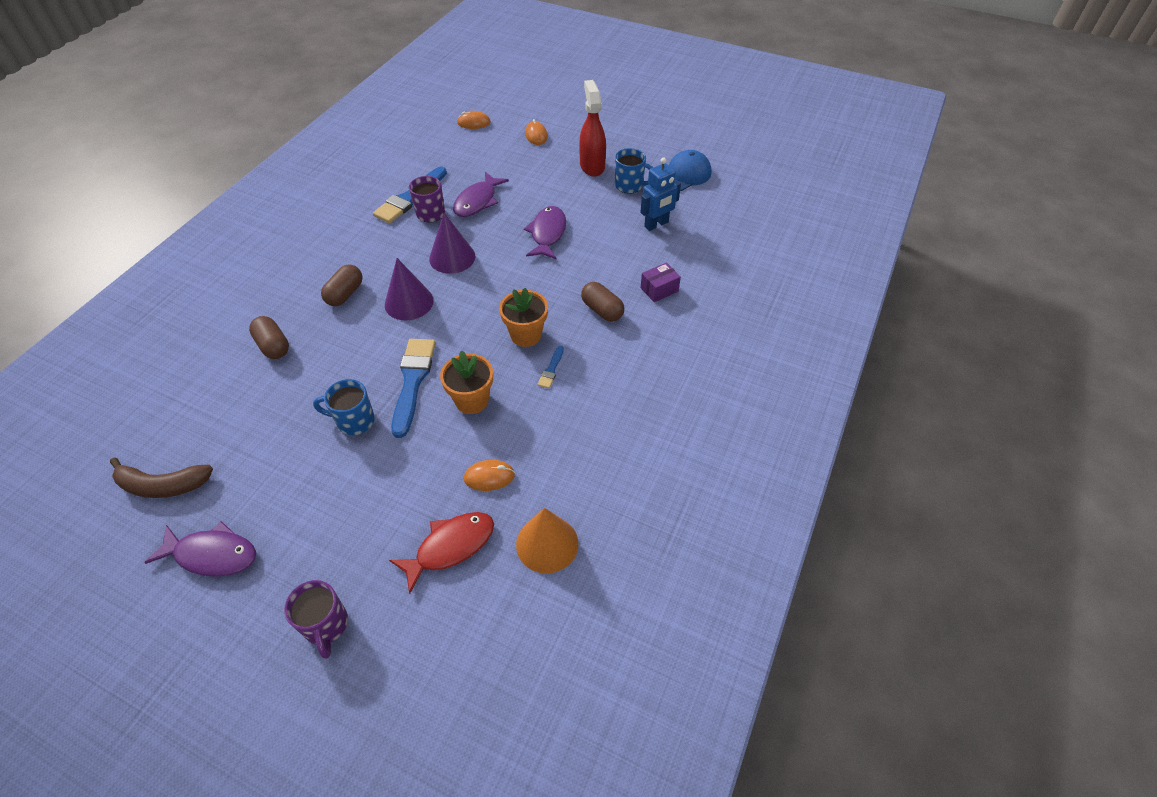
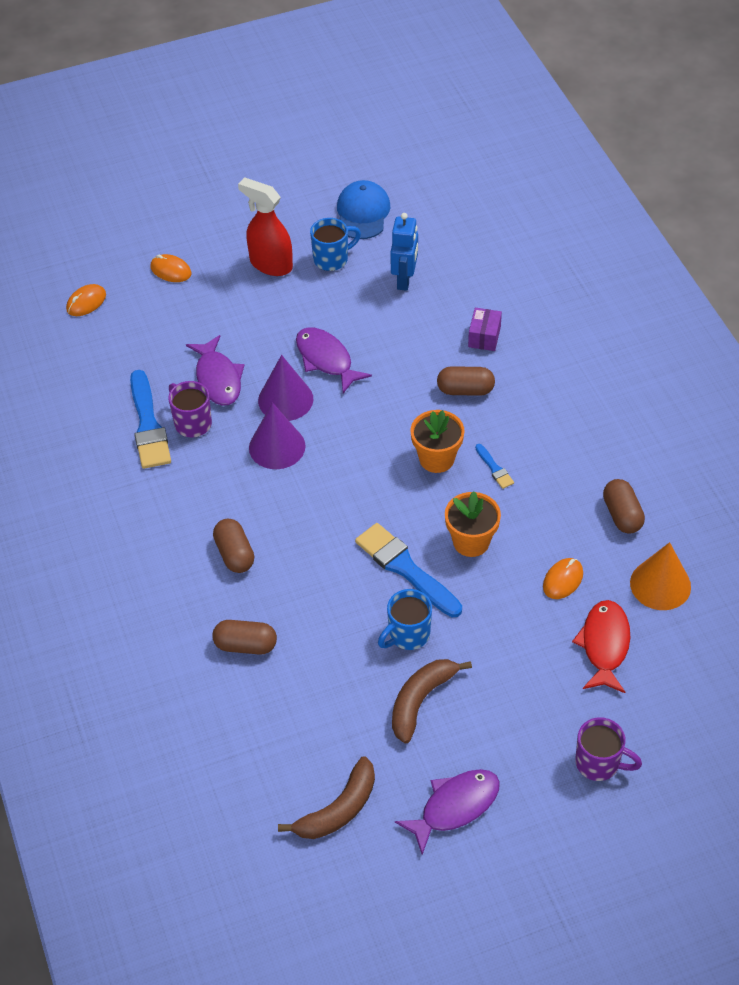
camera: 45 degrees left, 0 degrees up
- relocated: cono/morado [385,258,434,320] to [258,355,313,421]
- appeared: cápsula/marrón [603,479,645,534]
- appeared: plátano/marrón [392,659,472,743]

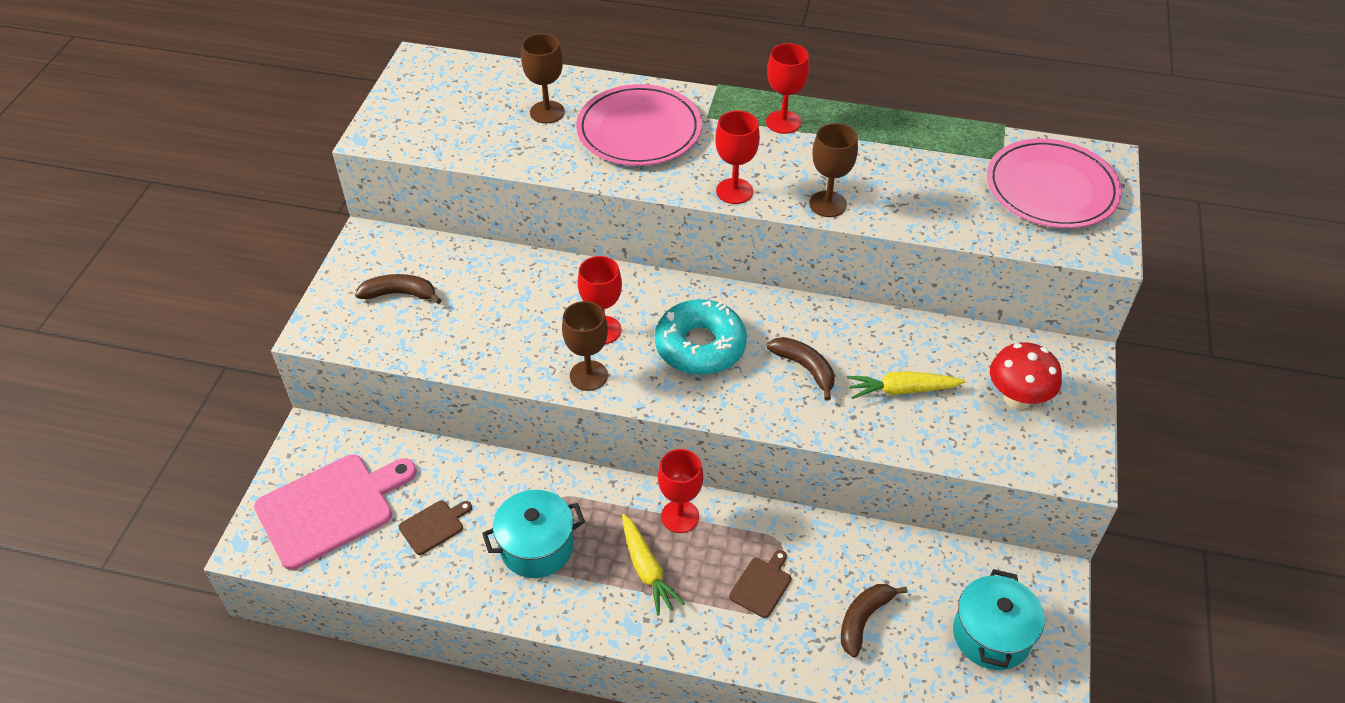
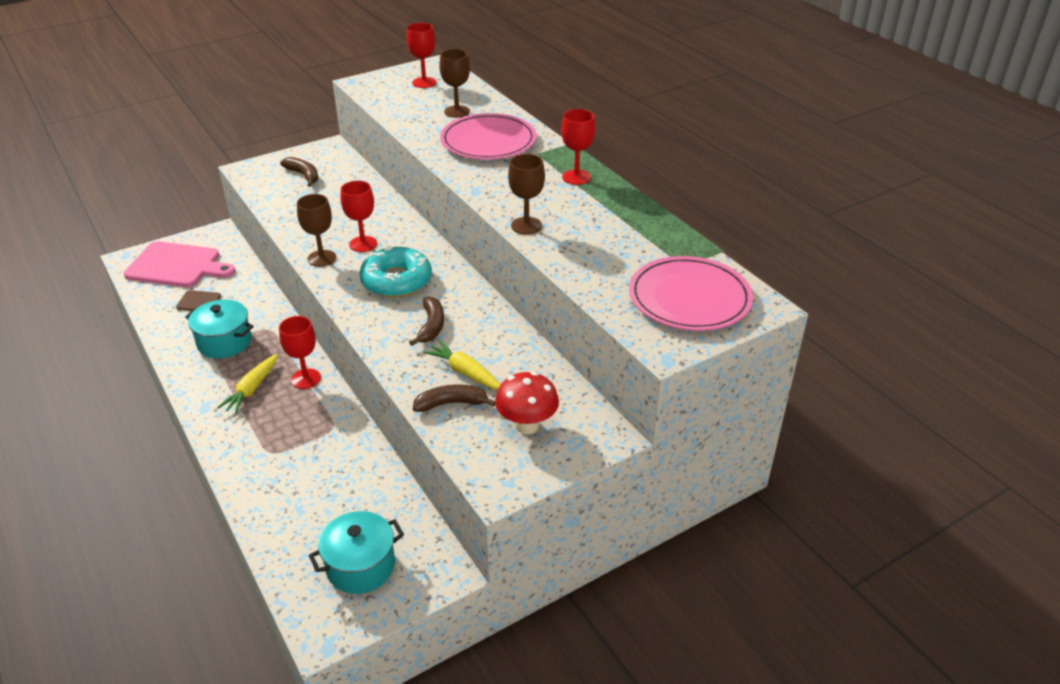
camera: 45 degrees right, 10 degrees down
- relocated: copa/rojo [715,111,760,204] to [407,23,436,88]
- missing: tabla de cortar/marrón [729,550,791,618]
- relocated: plátano/marrón [841,584,907,657] to [413,385,495,412]

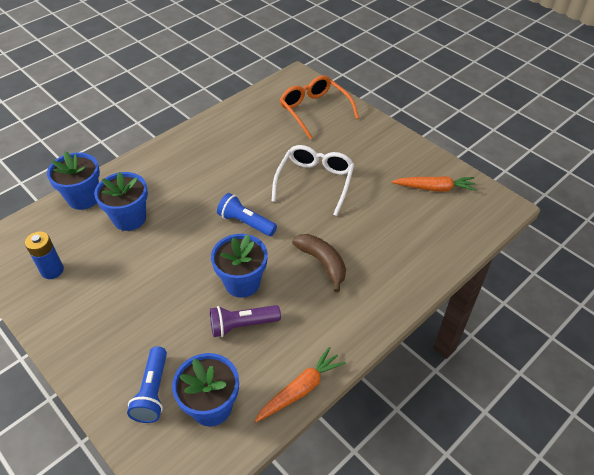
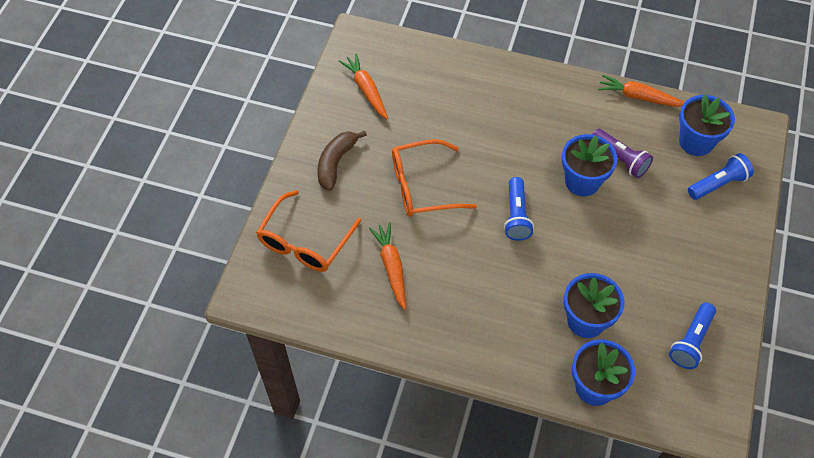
camera: 120 degrees left, 10 degrees up
- colour: gafas/blanco [272,145,354,216] to gafas/naranja [392,139,477,217]
- exchanged: pila/azul [25,232,64,279] to lámpara de mano/azul [669,303,716,369]
- relocated: plátano/marrón [292,234,346,292] to [317,131,367,191]
- appeared: zanahoria/naranja [369,222,406,310]

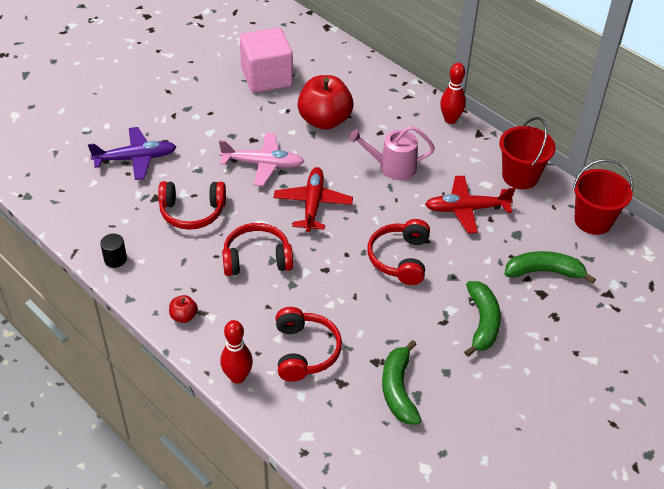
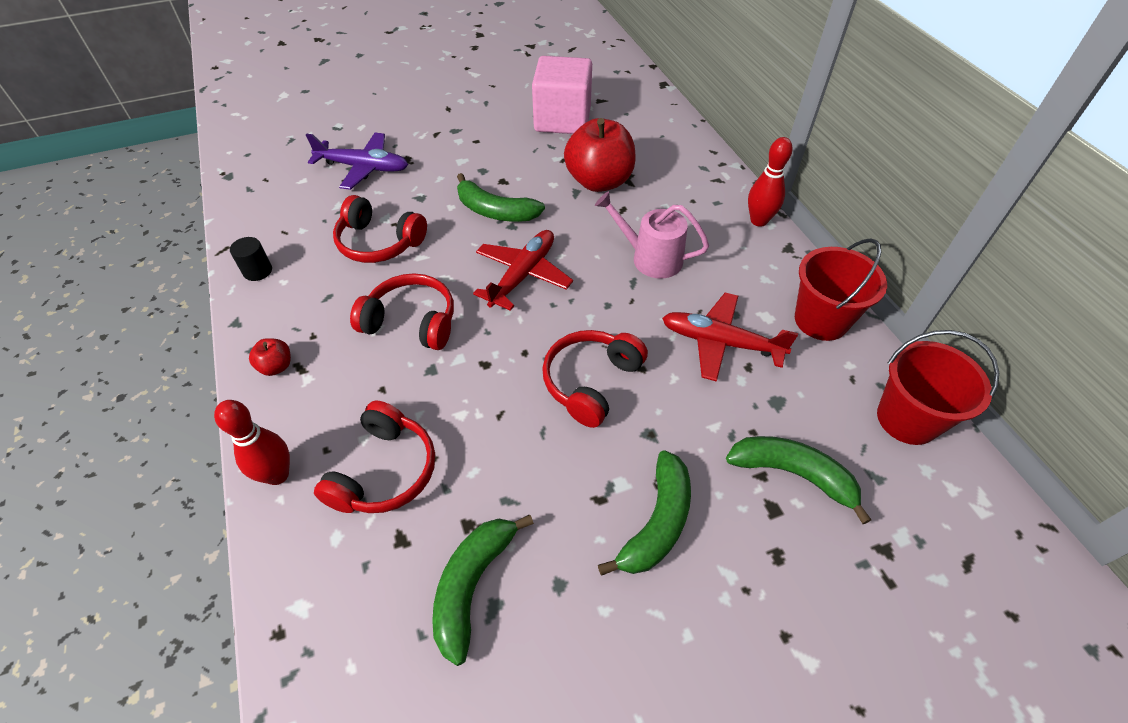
camera: 25 degrees right, 5 degrees up
- exchanged: avión/rosa [219,133,304,186] to plátano/verde [457,173,545,222]

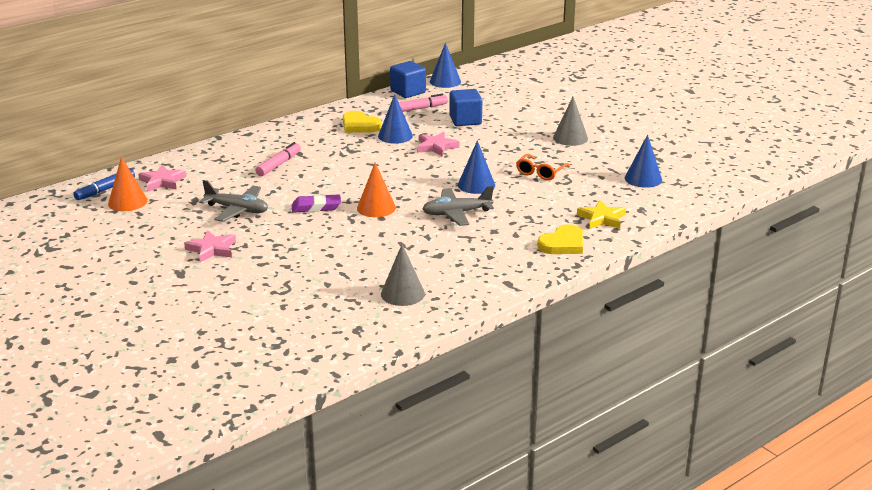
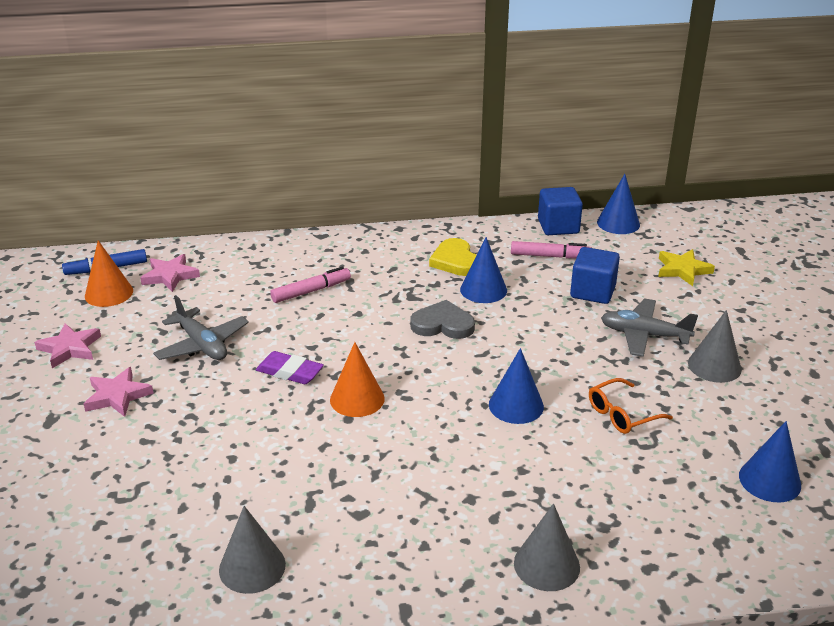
camera: 30 degrees right, 5 degrees up
- relocated: estrella/rosa [417,132,460,157] to [34,323,101,368]
- relocated: avión/gris [422,186,494,226] to [601,298,698,357]
- relocated: estrella/amarillo [577,200,626,229] to [658,249,715,286]
- exchanged: corazón/amarillo [538,224,583,254] to cono/gris [514,503,580,591]
- appeared: corazón/gris [410,300,475,339]

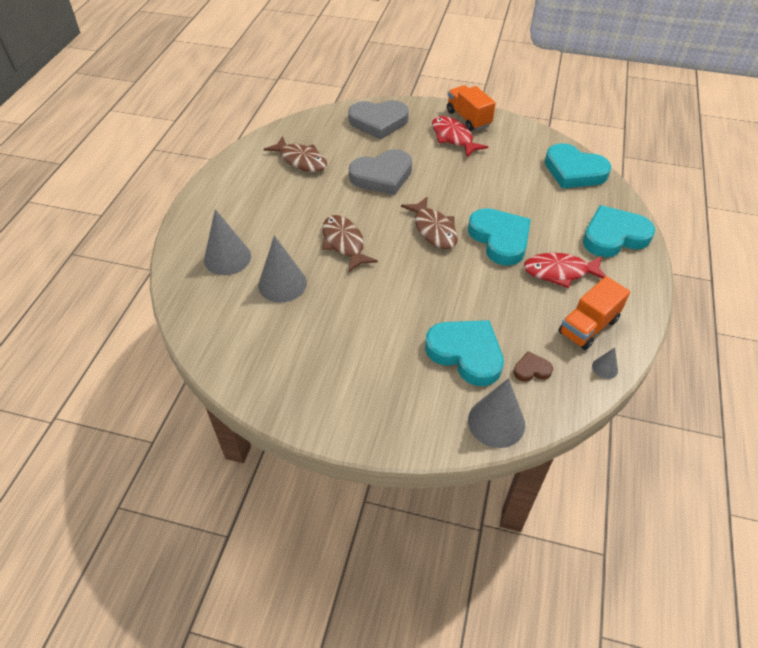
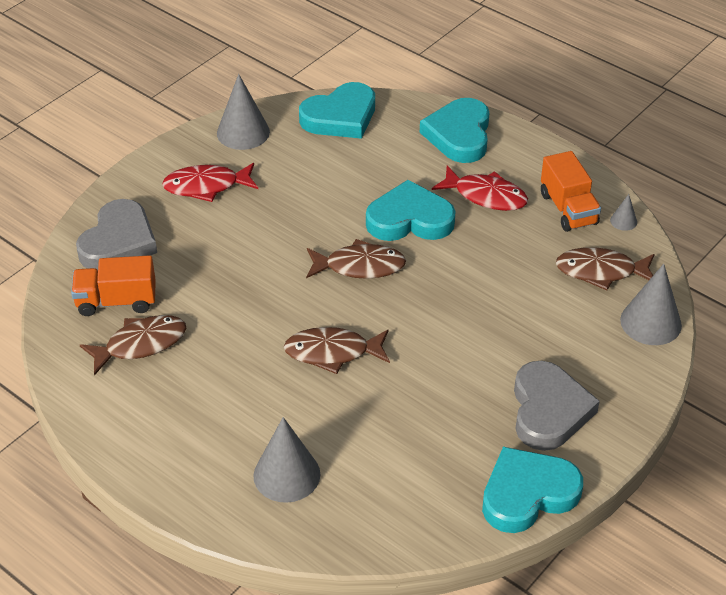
camera: 65 degrees left, 5 degrees down
- relocated: camión/naranja [447,85,496,131] to [71,255,156,316]
- relocated: corazón/gris [349,149,412,195] to [514,361,600,451]
- relocated: cono/gris [258,235,307,303] to [217,74,270,150]
- spun: pez/rojo [524,253,606,288] = [432,166,528,211] 90 degrees counterclockwise
- relocated: corazón/turquesa [425,320,504,386] to [482,447,583,533]
- exchanged: corazón/marrón [514,351,553,382] to pez/marrón [556,247,655,291]

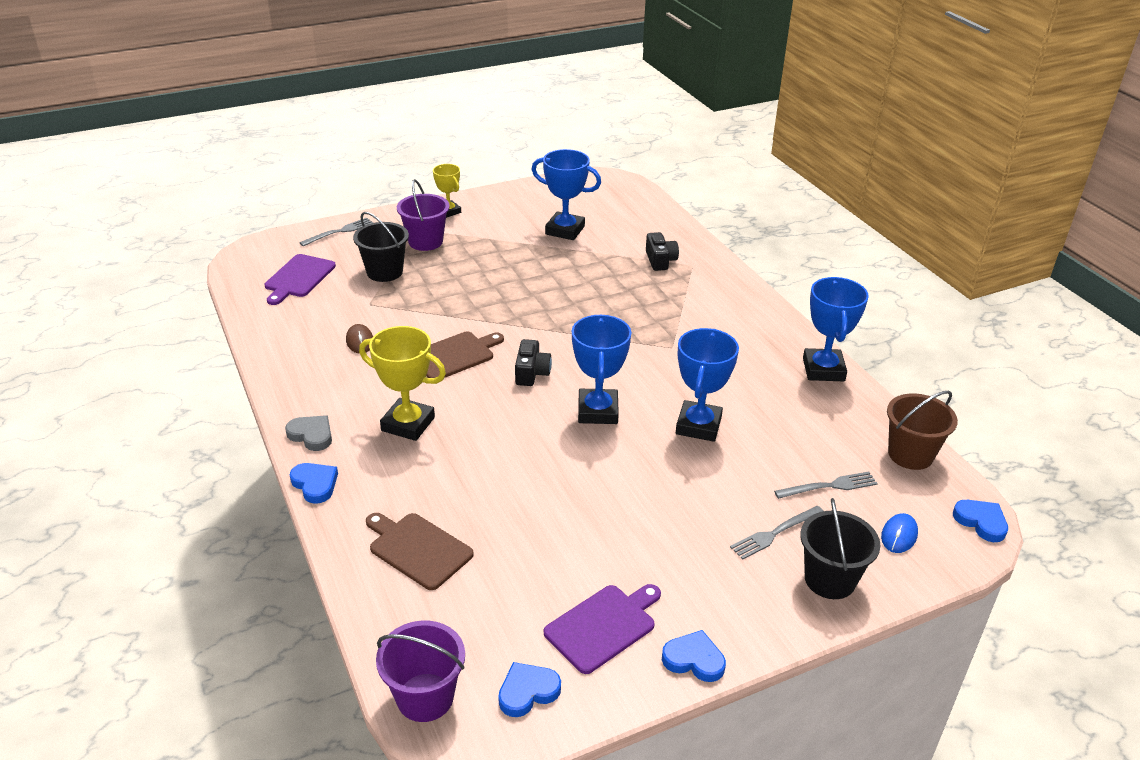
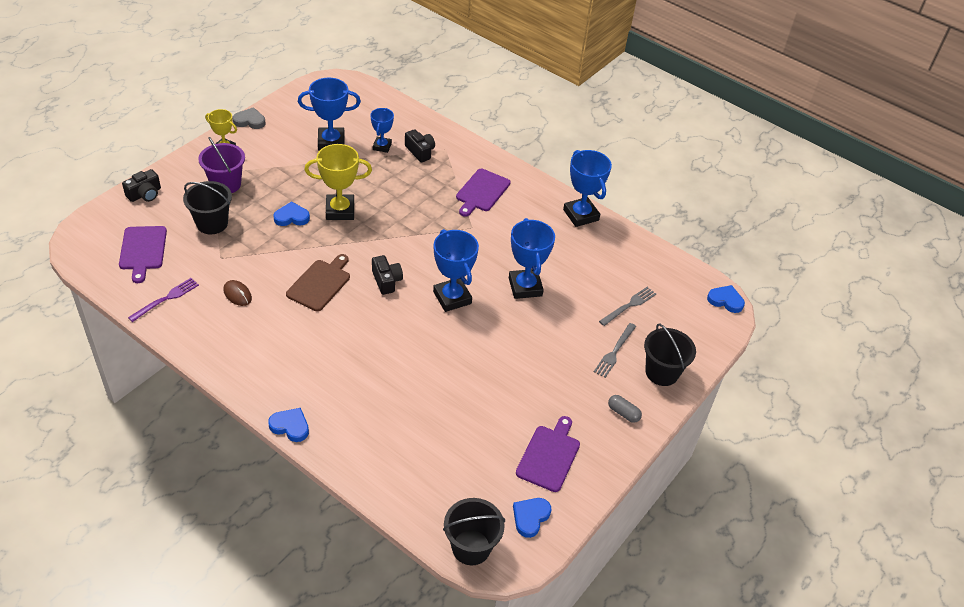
camera: 30 degrees left, 10 degrees up
- exchanged: tenedor/gris [299,218,374,246] to cámara/negro [122,169,161,202]
- relocated: trofeo/amarillo [359,326,446,441] to [304,144,372,220]
- missing: balde/marrón [887,391,958,470]
- relocated: corazón/gris [285,415,332,451] to [233,107,266,129]
- missing: tabla de cortar/marrón [366,513,474,590]
- missing: ratón/azul [881,513,918,553]
- colour: balde/morado [376,621,465,722] to balde/negro [443,498,505,565]
- relocated: corazón/azul [662,630,726,682] to [273,201,310,226]
- appeared: trofeo/azul [370,108,394,153]
- appeared: tabla de cortar/morado [456,169,511,217]
- appeared: tenedor/morado [128,278,199,322]
- appeared: cápsula/gris [608,395,642,423]

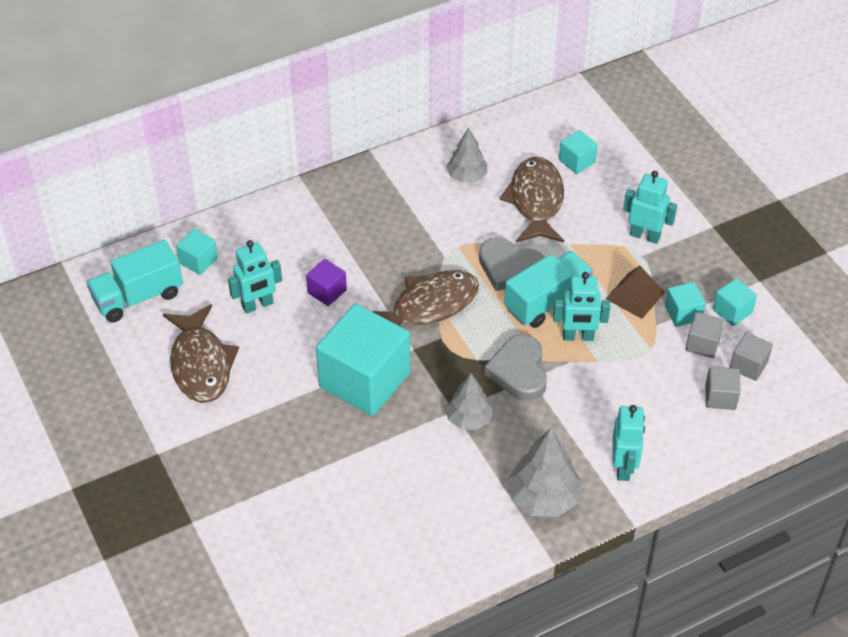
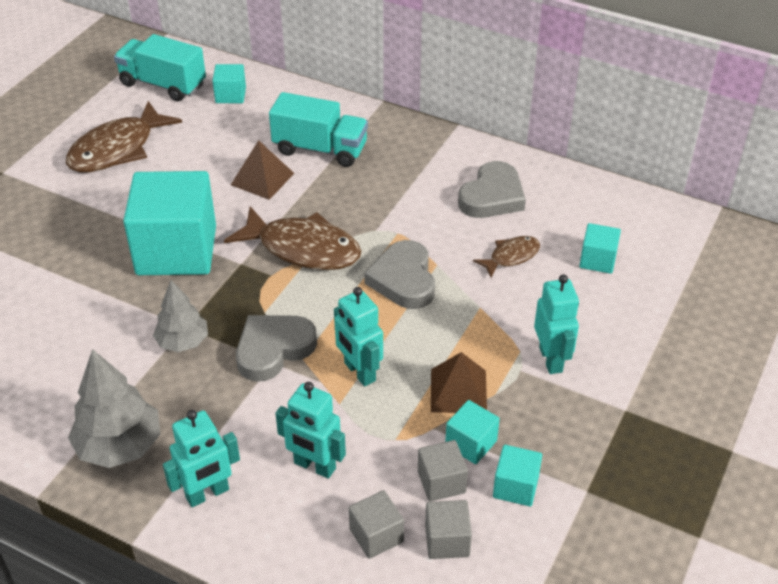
camera: 55 degrees right, 5 degrees down
- exchanged: árbol/gris [446,127,487,183] to corazón/gris [458,161,526,218]
- size: pez/marrón [500,157,564,242] = [473,236,540,278] x0.52
- relocated: robot/turquesa [228,240,282,314] to [275,382,346,479]
- relocated: camión/turquesa [504,251,593,328] to [269,92,368,167]
- exchanged: cubo/morado [306,259,347,306] to pirámide/marrón [231,140,294,200]

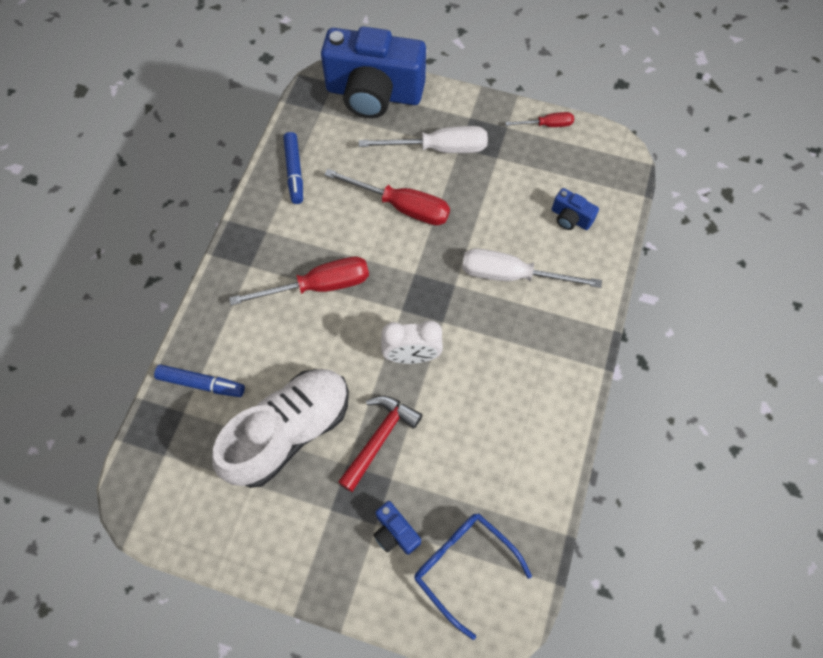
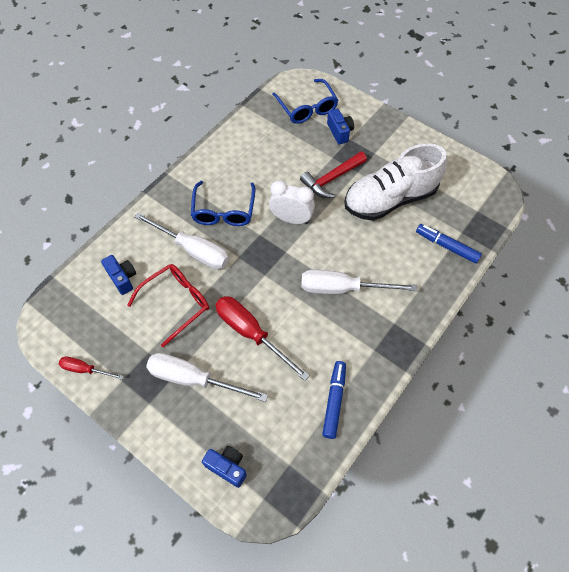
camera: 160 degrees left, 5 degrees down
- size: cámara/azul [321,26,426,118] = [202,446,247,488] x0.41
- colour: destornillador/rojo [229,257,369,306] to destornillador/blanco [301,270,417,294]
- appeared: gafas/azul [191,181,255,226]
- appeared: gafas/rojo [127,264,209,347]

